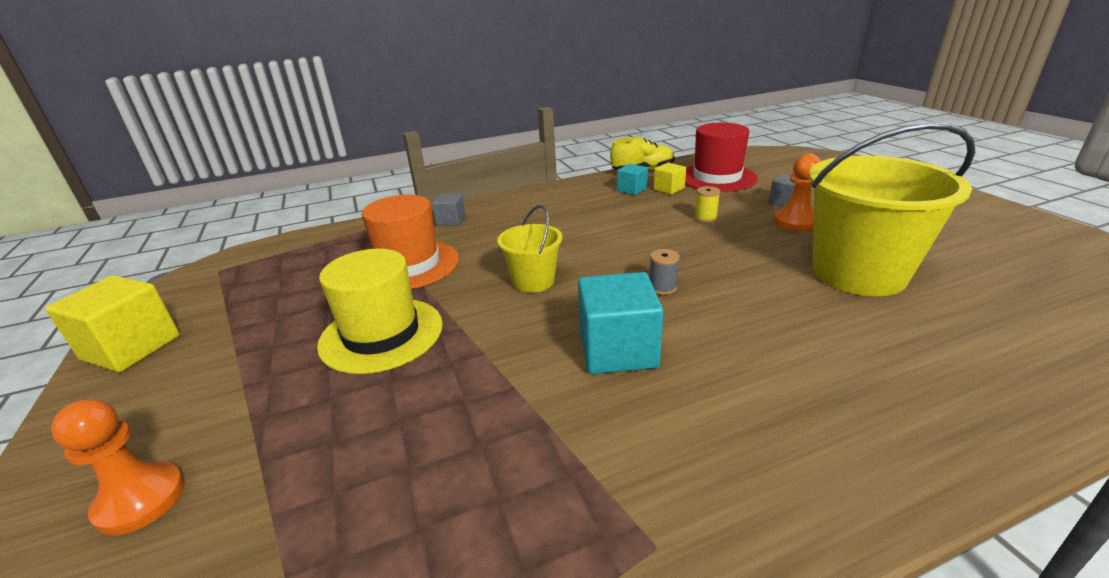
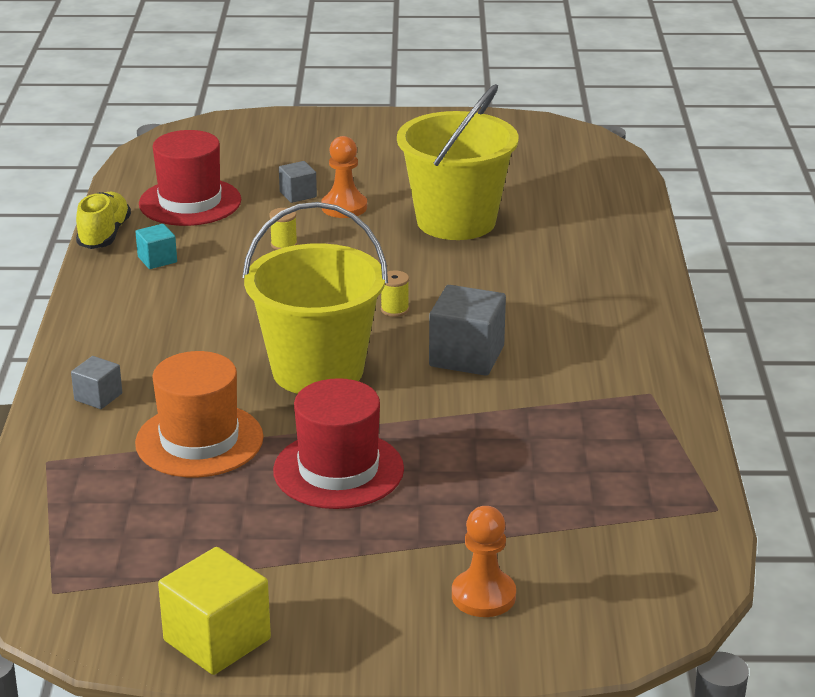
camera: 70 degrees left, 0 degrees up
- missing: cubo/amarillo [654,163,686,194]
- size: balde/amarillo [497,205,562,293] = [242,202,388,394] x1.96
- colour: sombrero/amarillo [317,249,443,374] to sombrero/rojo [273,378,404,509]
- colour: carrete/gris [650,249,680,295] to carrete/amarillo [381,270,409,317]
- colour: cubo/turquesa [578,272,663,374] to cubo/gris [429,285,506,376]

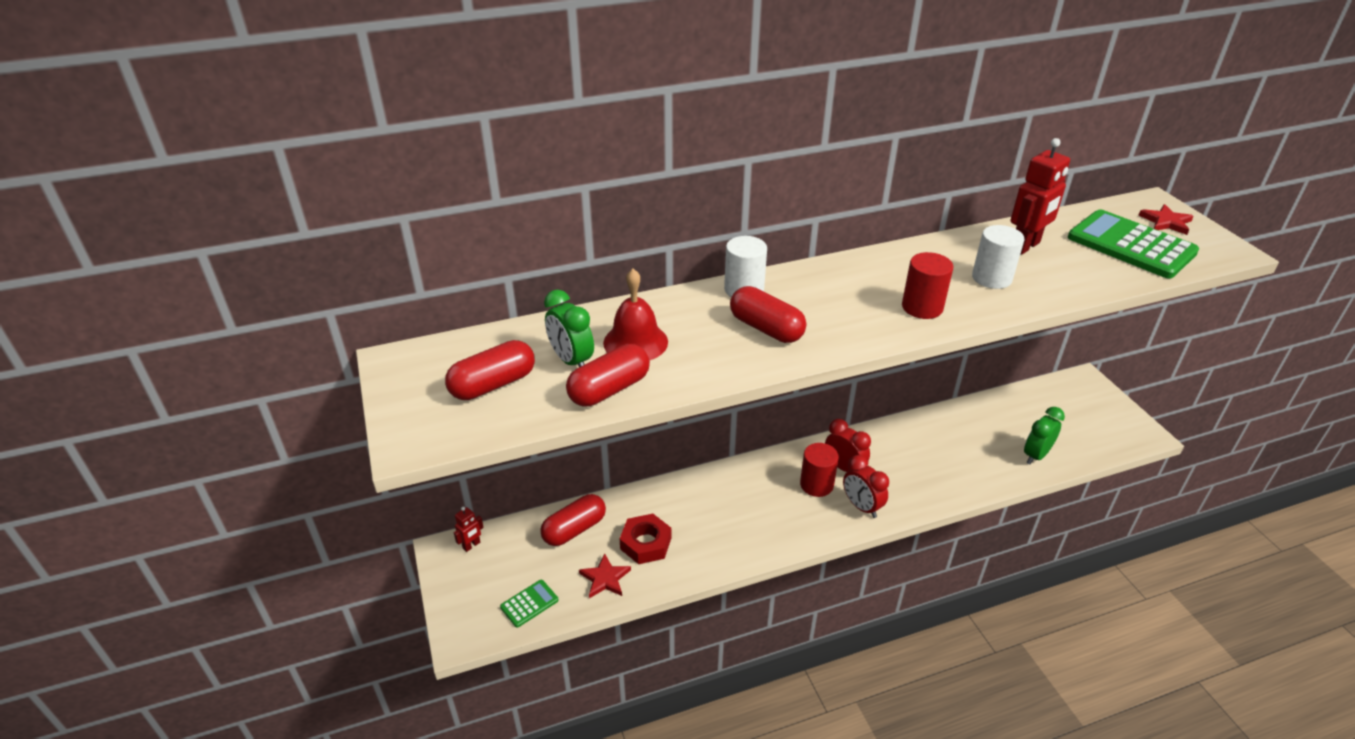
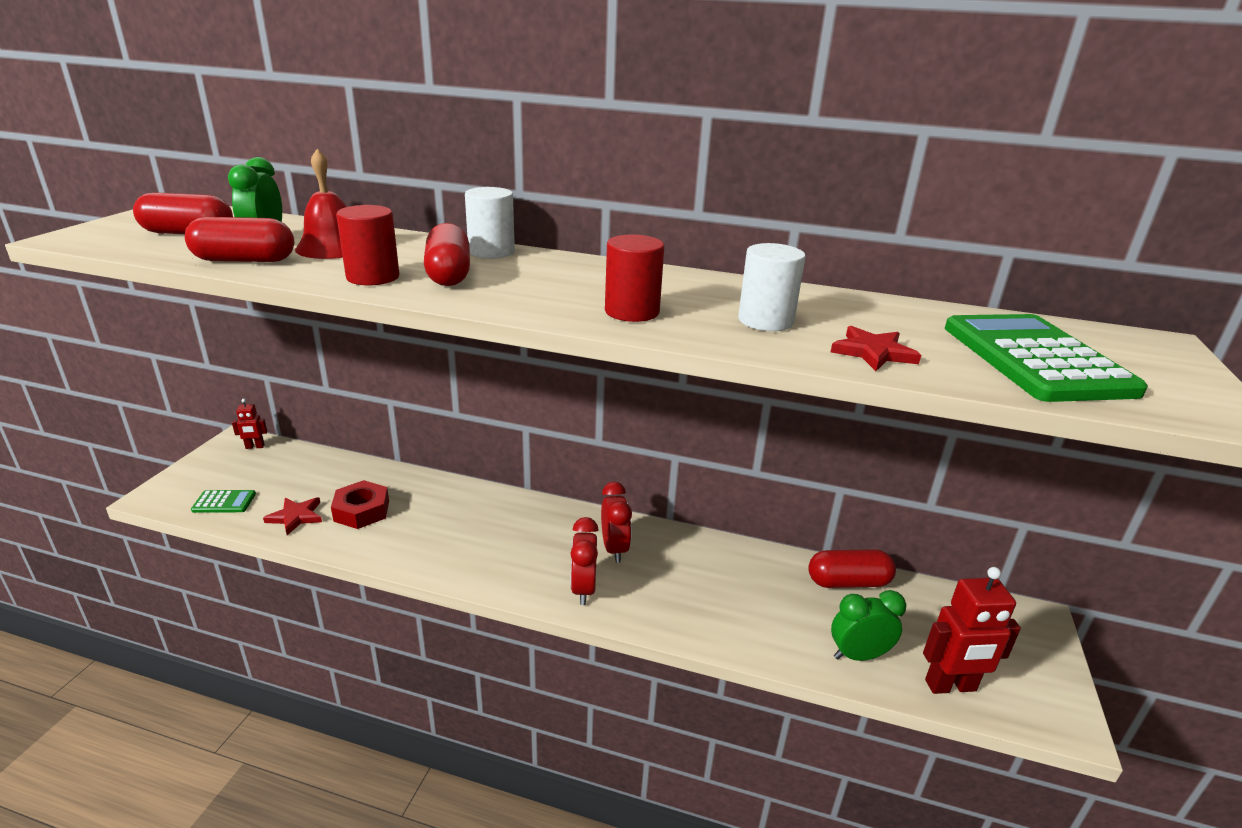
camera: 35 degrees right, 10 degrees down
- relocated: robot/rojo [1011,138,1070,255] to [923,567,1021,694]
- relocated: estrella/rojo [1138,204,1194,235] to [831,326,921,371]
- relocated: cilindro/rojo [800,443,839,497] to [336,205,399,286]
- relocated: cápsula/rojo [540,494,606,546] to [808,549,896,588]

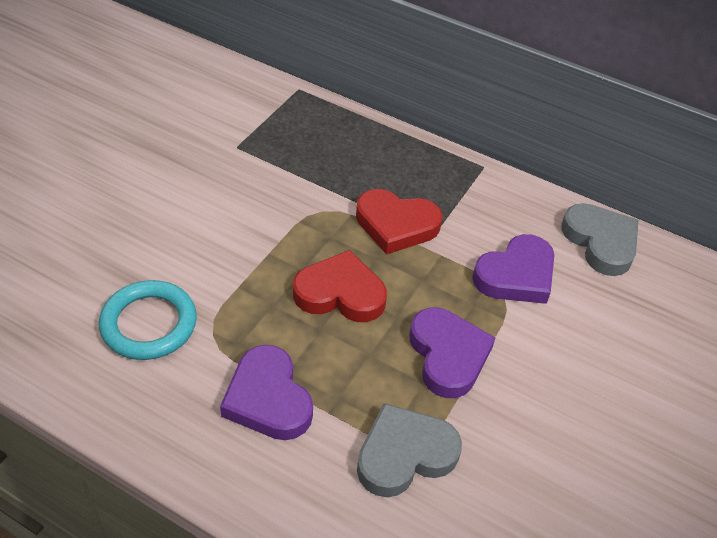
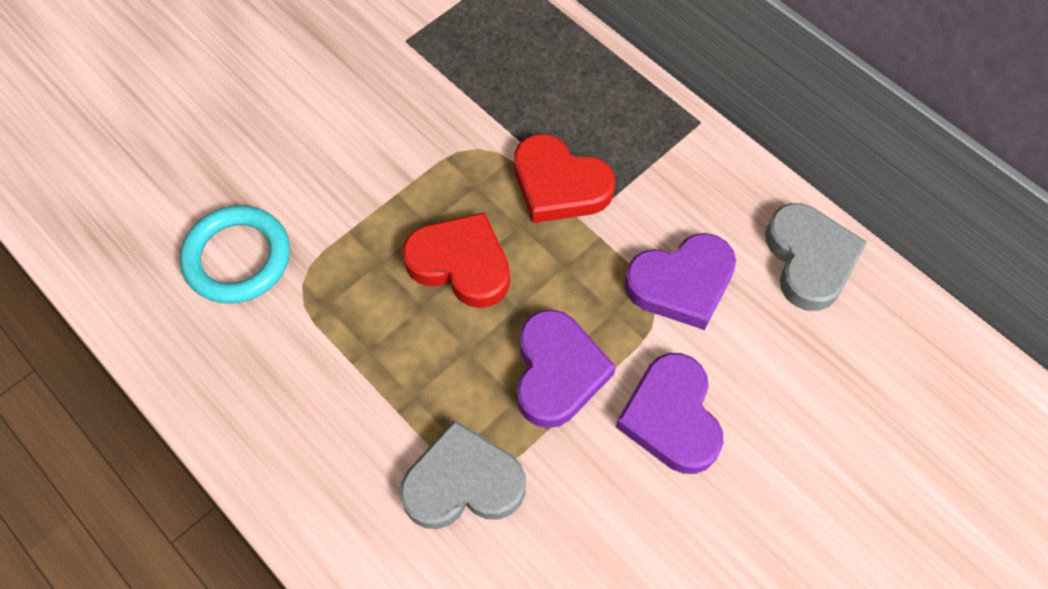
camera: 20 degrees right, 15 degrees up
- relocated: corazón/morado [220,345,313,440] to [616,353,723,474]

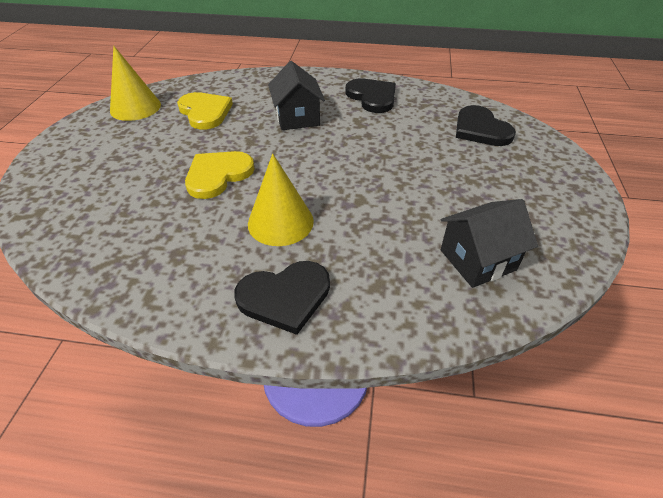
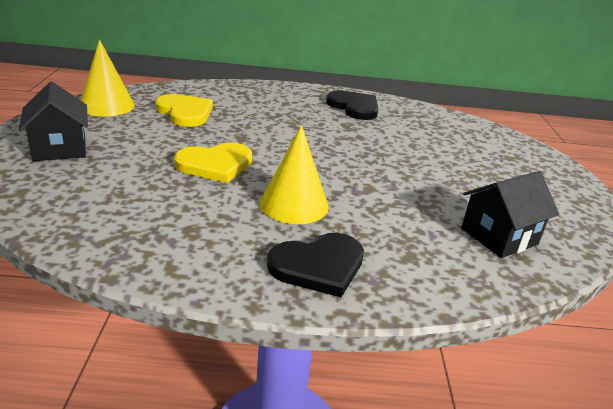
camera: 10 degrees left, 15 degrees down
- relocated: casa/negro [268,61,325,130] to [19,82,88,161]
- missing: corazón/negro [456,105,516,146]
- spun: corazón/amarillo [185,151,255,199] = [174,142,252,183] 150 degrees counterclockwise

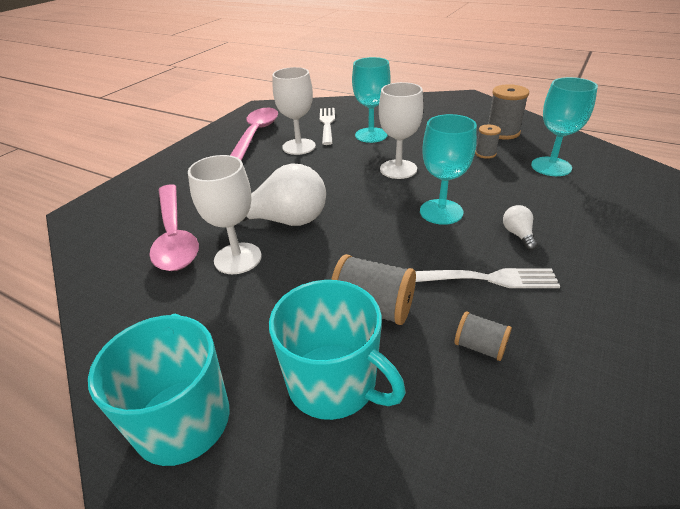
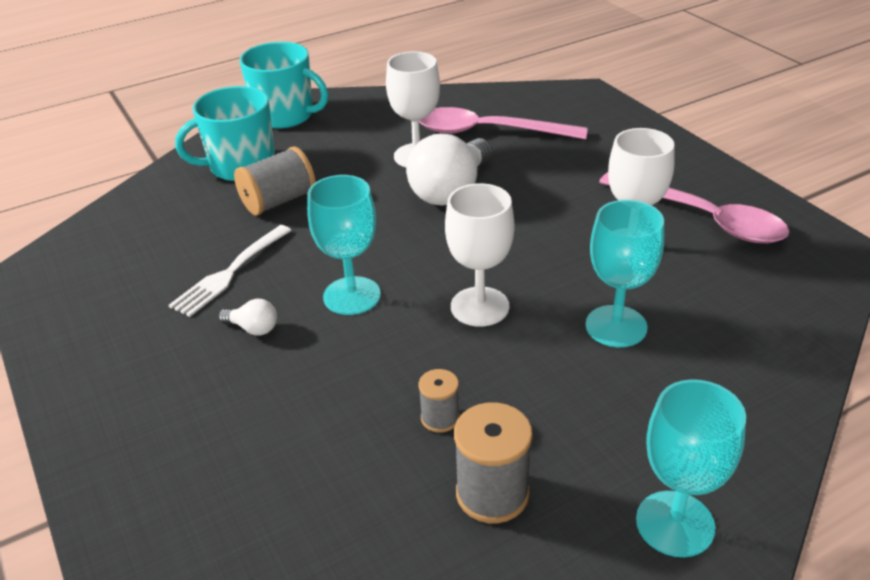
camera: 120 degrees right, 0 degrees up
- relocated: copa/turquesa [531,77,598,176] to [636,379,746,557]
- missing: tenedor/blanco [320,108,335,145]
- missing: carrete/gris [455,311,512,361]

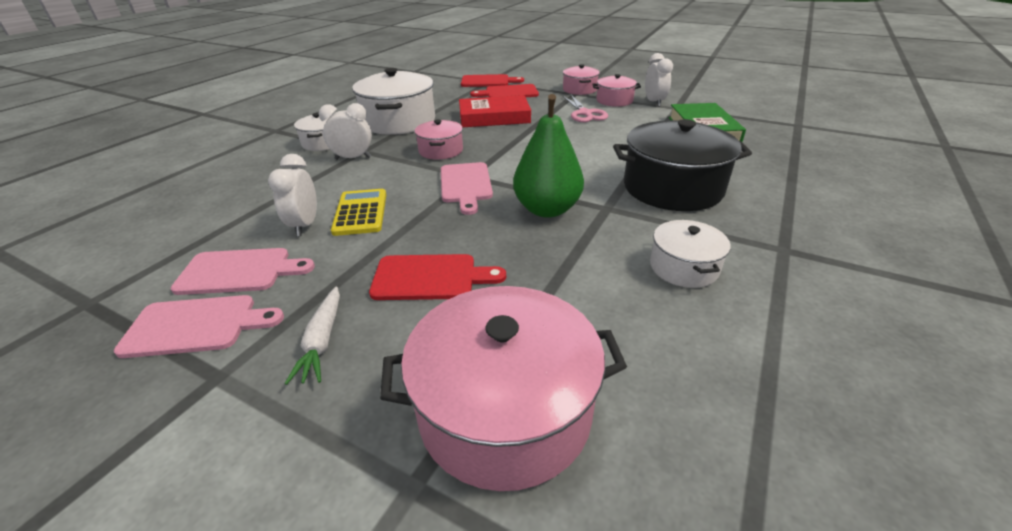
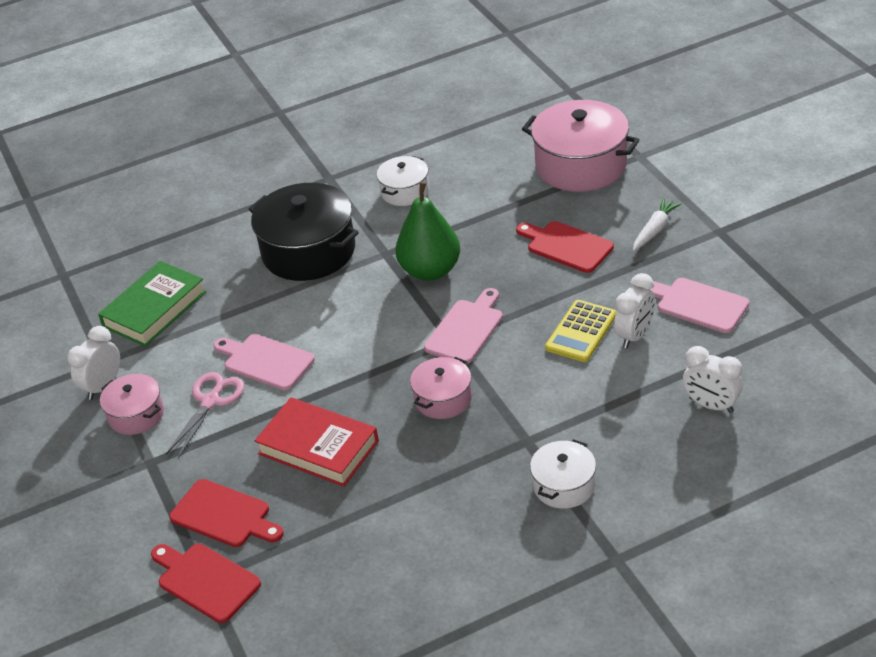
camera: 140 degrees left, 5 degrees up
- missing: olla/rosa [563,64,600,95]
- missing: olla/blanco [352,68,435,135]
- relocated: despertador/blanco [319,103,372,160] to [683,346,743,413]
- relocated: tabla de cortar/rosa [114,295,284,358] to [213,334,315,390]

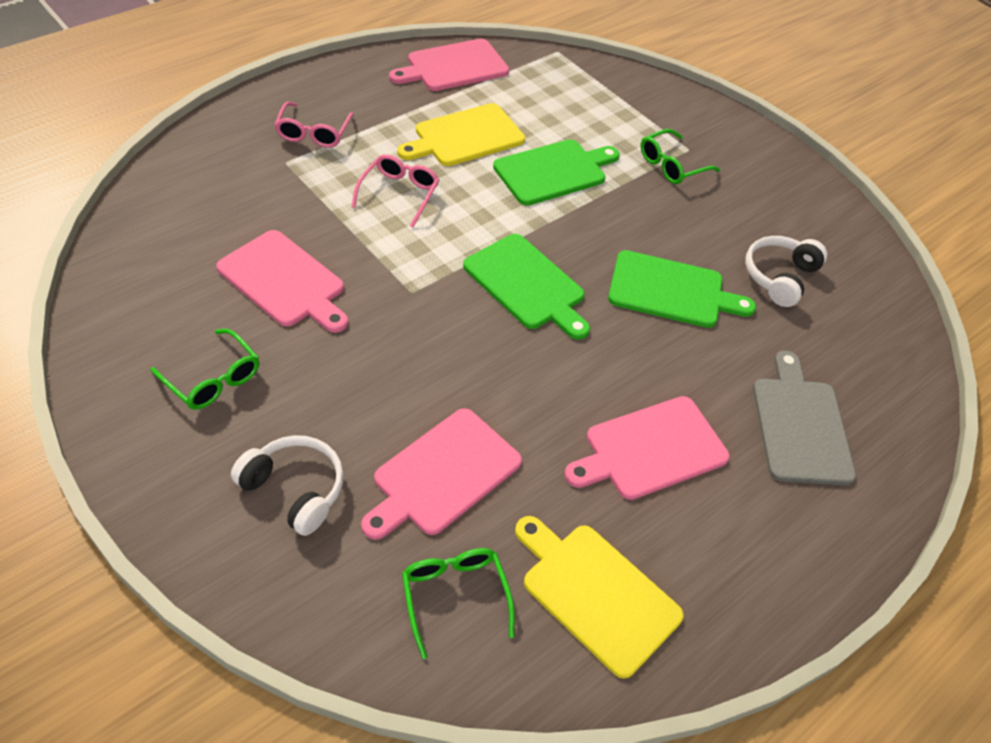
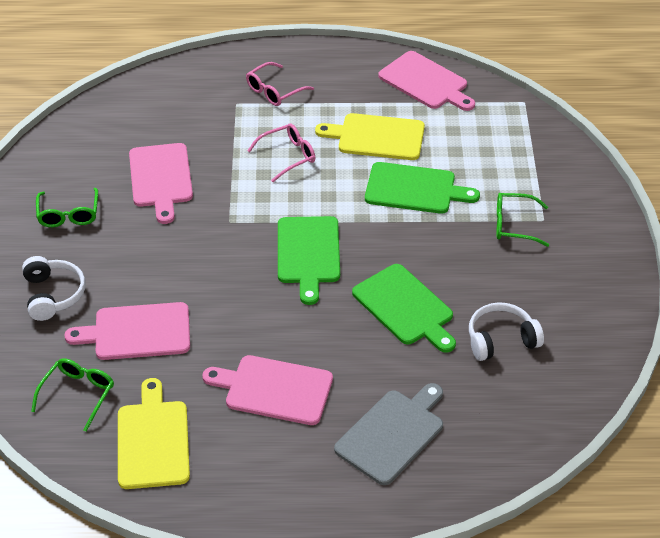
camera: 45 degrees right, 5 degrees down
- spun: tabla de cortar/rosa [389,39,509,91] = [378,51,475,111] 150 degrees counterclockwise

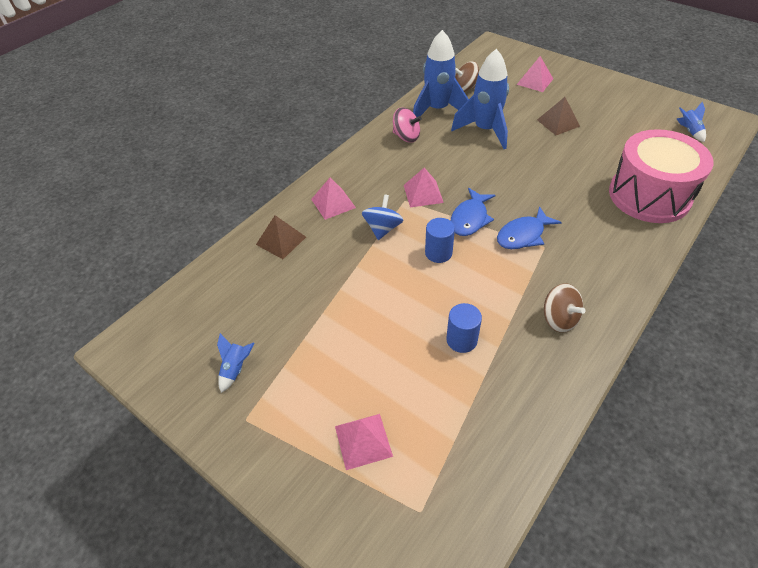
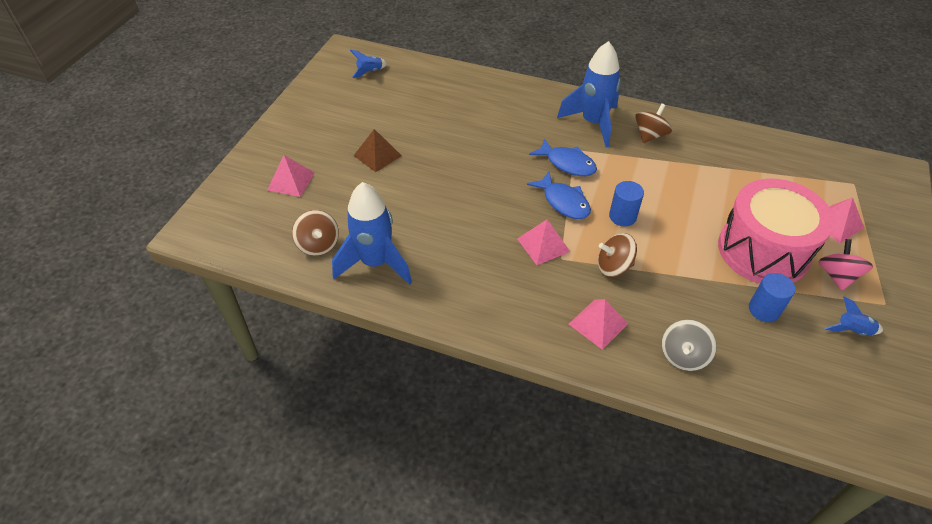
camera: 110 degrees left, 0 degrees up
- relocated: cohete/azul [451,49,509,149] to [557,41,621,147]
- relocated: peonza/rosa [393,107,422,143] to [819,239,873,291]
- relocated: tambor/rosa [609,129,714,223] to [718,179,834,284]
- spun: pez/azul [451,188,495,236] = [527,172,591,219] 45 degrees clockwise
- colour: peonza/azul [362,194,403,240] to peonza/marrón [598,233,637,277]
- exchanged: pirámide/marrón [256,215,306,259] to peonza/gris [661,319,717,371]
- relocated: cilindro/azul [446,303,482,353] to [749,273,796,322]

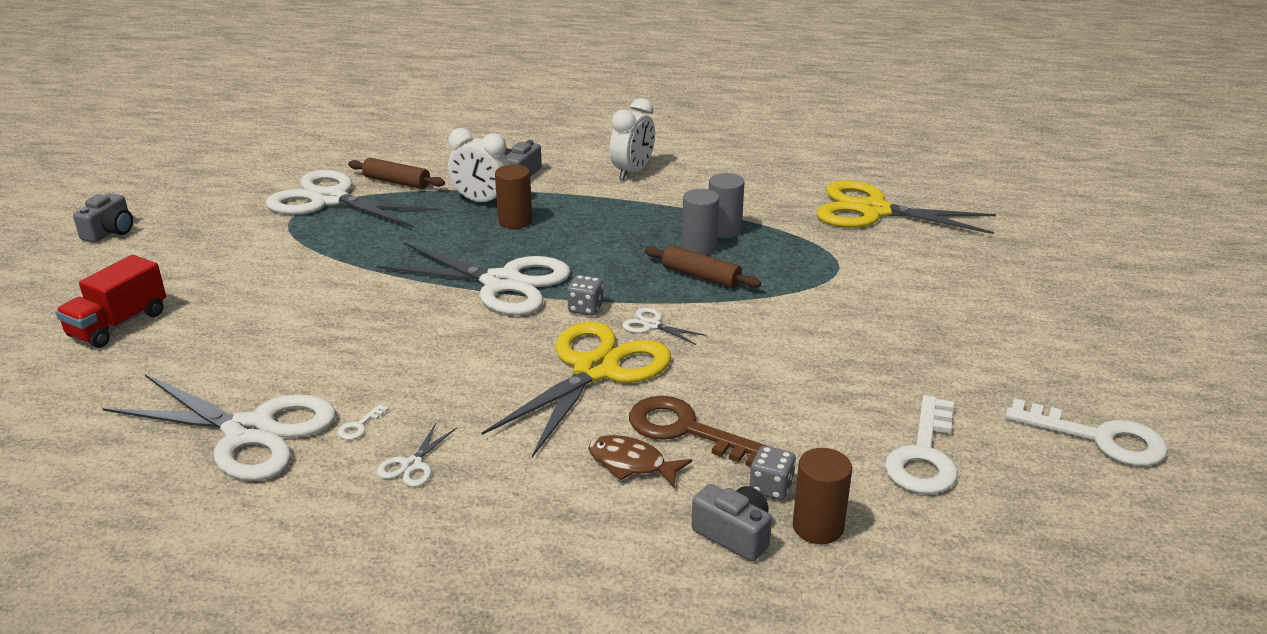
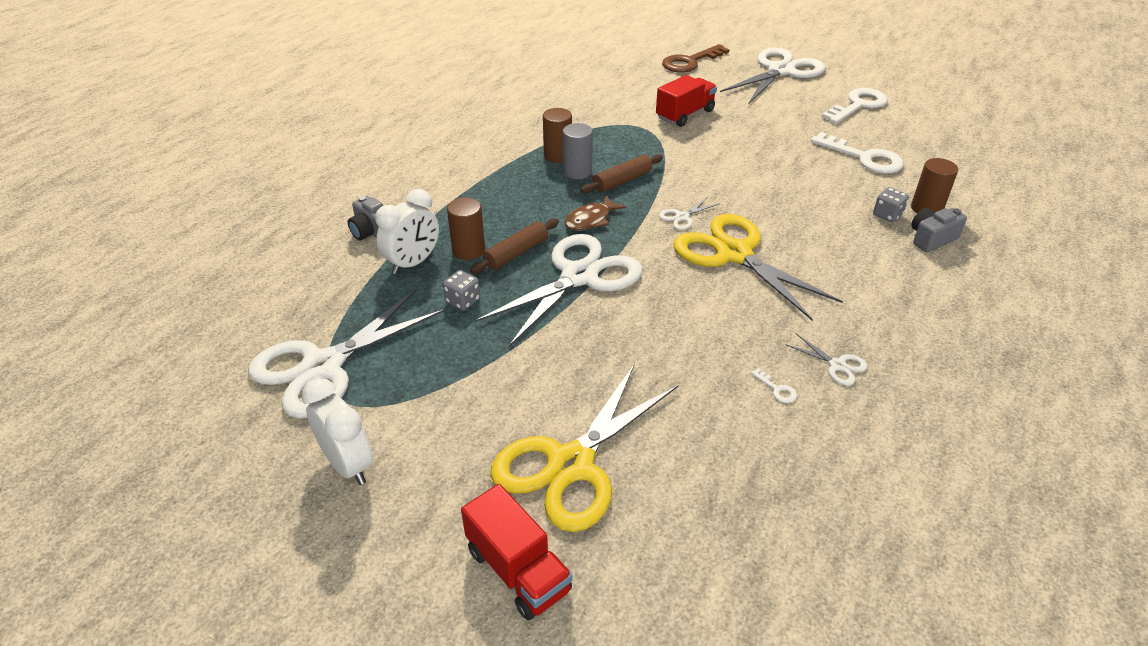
camera: 70 degrees left, 10 degrees up
- relocated: despertador/blanco [610,98,655,180] to [302,378,373,485]
- relocated: rodillo/marrón [348,158,445,189] to [470,219,559,274]
- colour: cilindro/gris [709,173,744,238] to cilindro/marrón [543,108,572,163]
- relocated: tijeras/amarillo [816,181,996,234] to [490,365,678,532]
- missing: cámara/gris [73,193,133,242]
- relocated: dado/gris [567,275,603,316] to [443,270,480,311]
- relocated: tijeras/blanco [102,374,336,481] to [720,47,826,104]
- relocated: llave/marrón [629,396,766,467] to [662,44,729,73]
- relocated: pez/marrón [588,435,692,487] to [565,196,626,231]
- appeared: camión/rojo [656,75,717,127]

